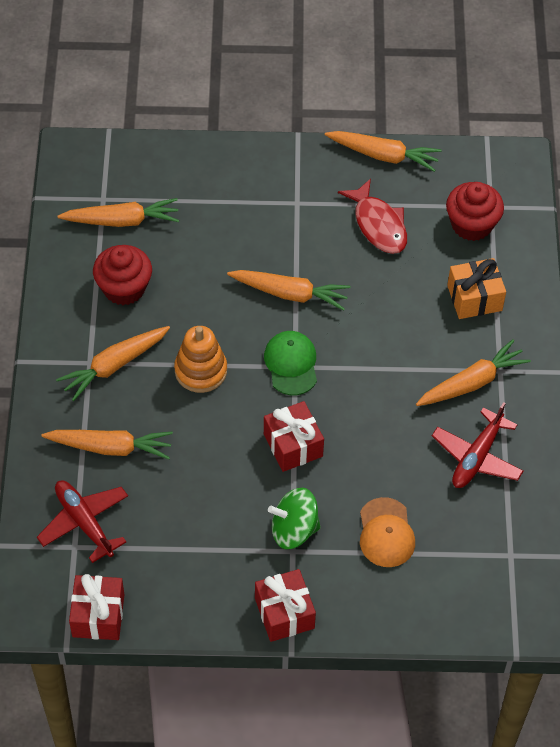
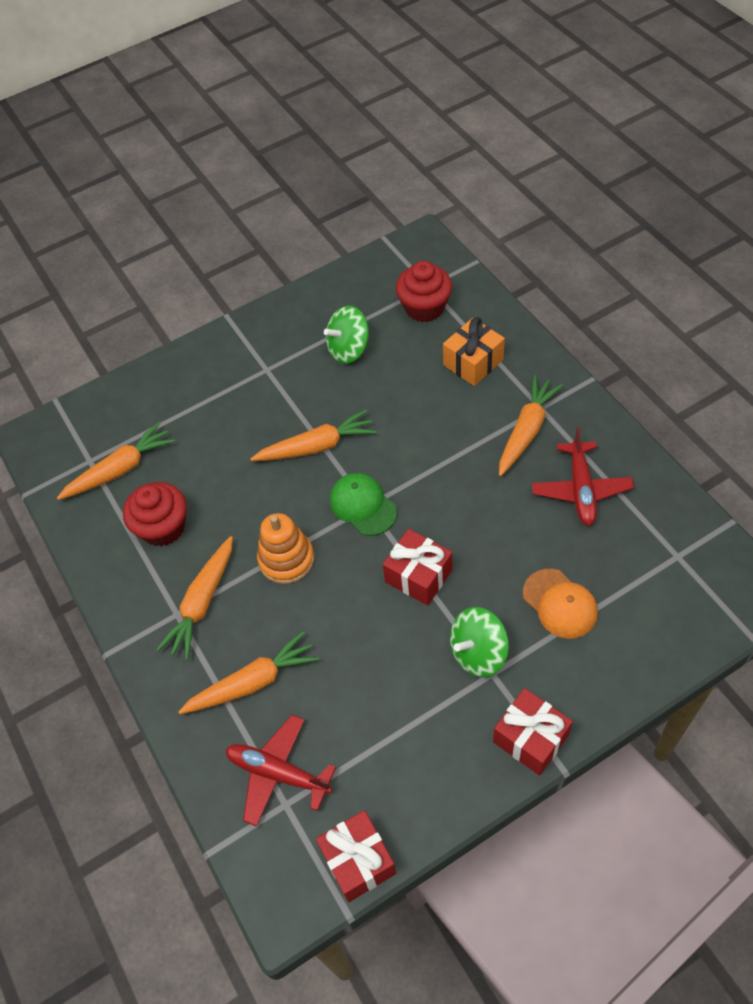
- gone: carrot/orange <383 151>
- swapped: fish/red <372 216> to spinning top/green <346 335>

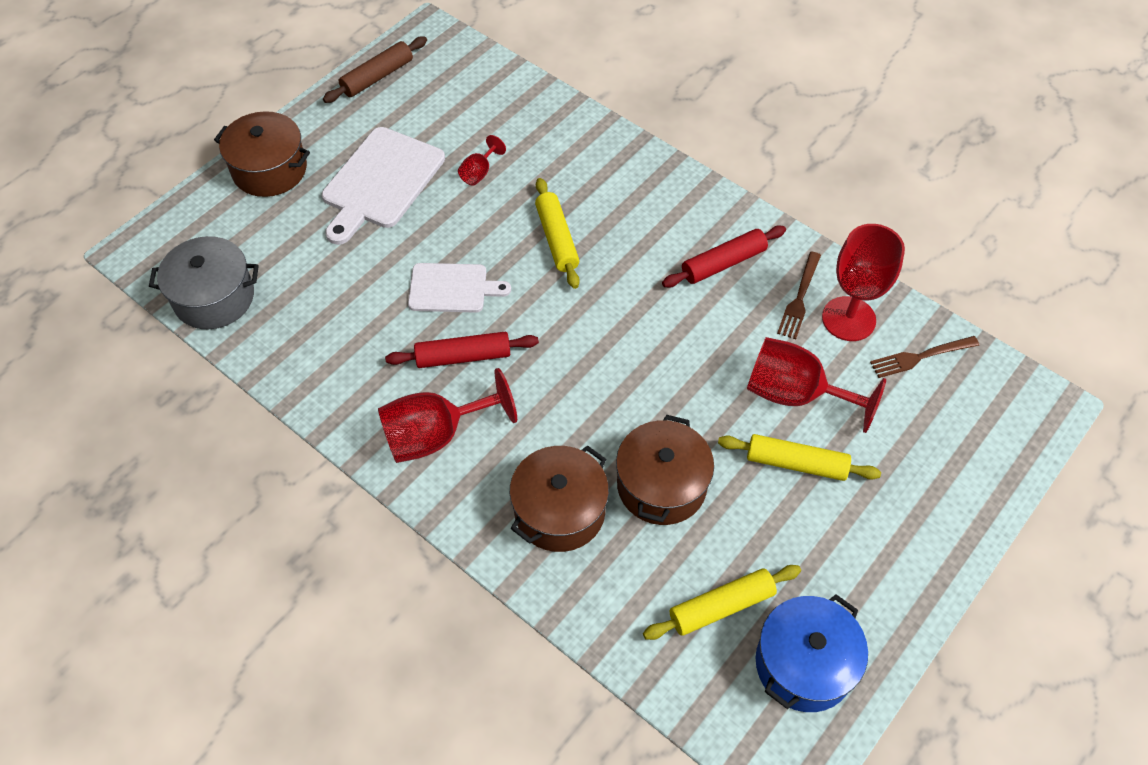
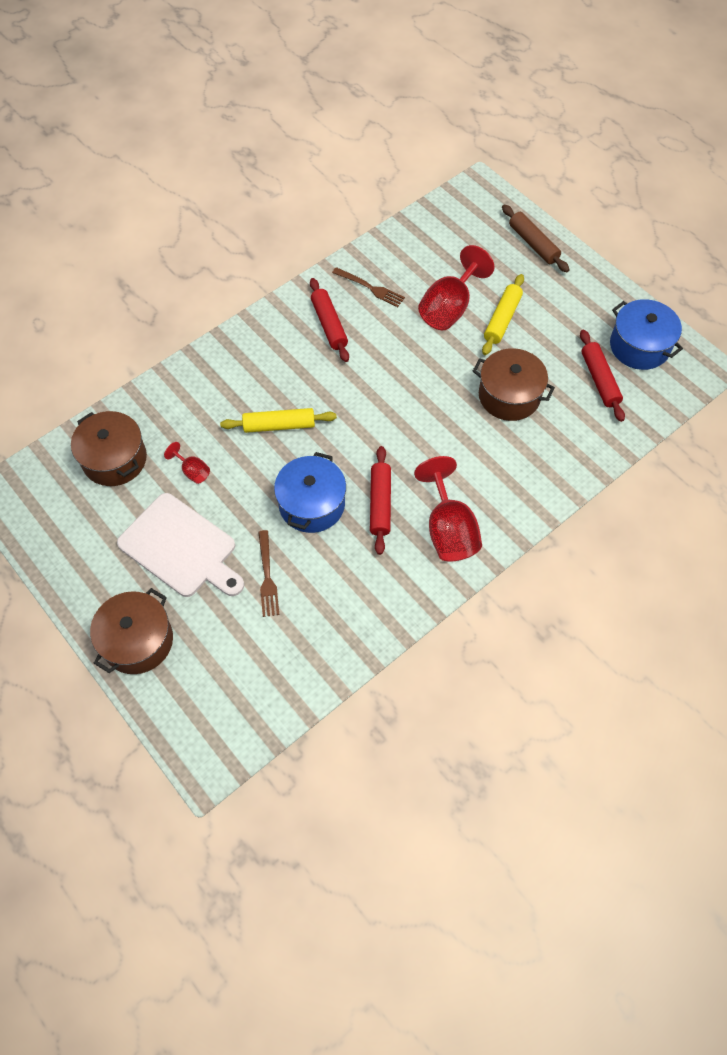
- gone: pot/grey <204 282>
- gone: goblet/red <863 282>
- shifted: rolling pin/brown <375 69> to <536 238>
- shifted: pot/brown <559 498> to <109 448>
- shifted: fork/brown <924 357> to <268 573>
- swapped: cutting board/white <459 288> to pot/blue <310 492>
- repainted: rolling pin/yellow <722 602> to rolling pin/red <602 376>

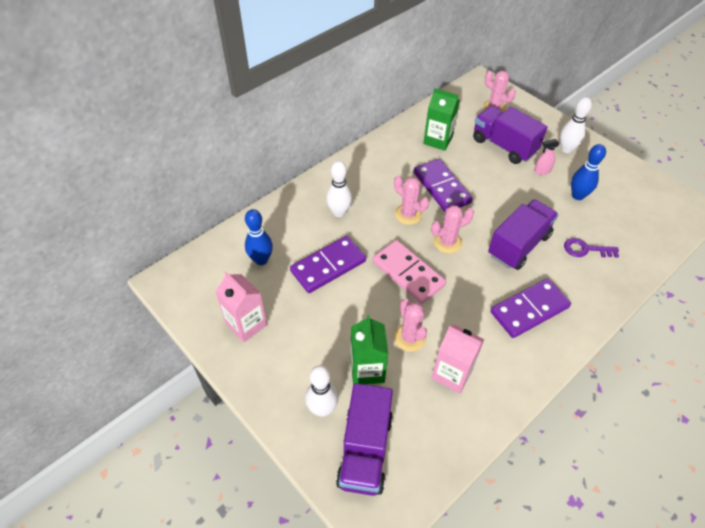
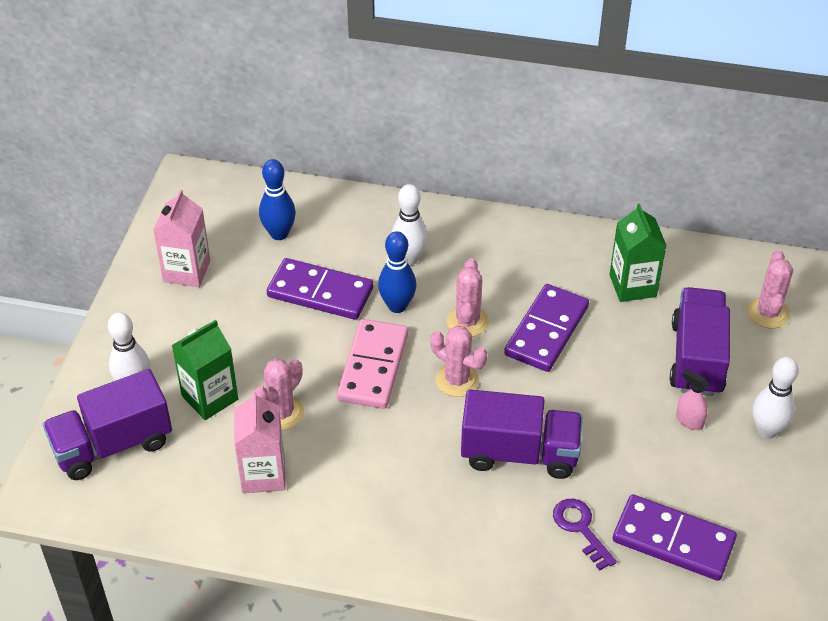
- shifted: domino/purple <530 308> to <675 537>
- shifted: bowling pin/blue <588 172> to <397 272>

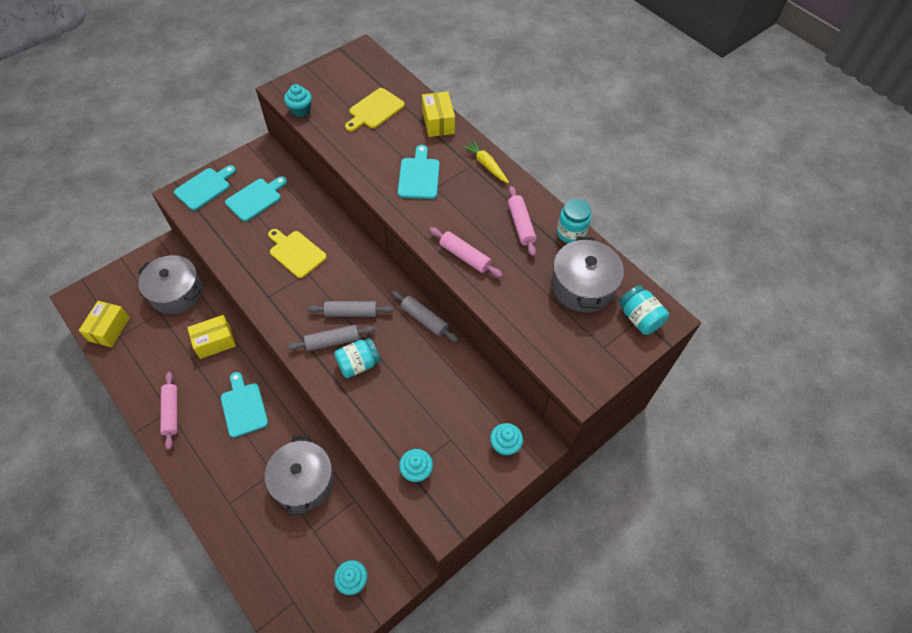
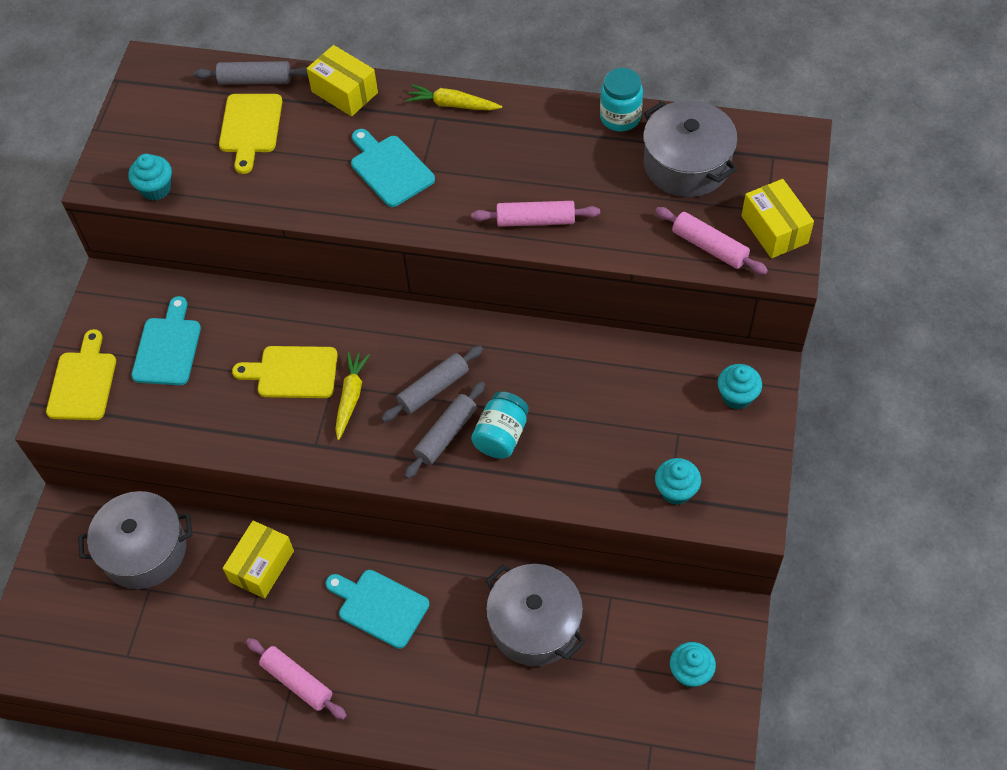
- gone: jar/turquoise <644 310>
- new: carrot/yellow <352 396>
- shifted: box/yellow <104 324> to <777 218>
- shifted: rolling pin/grey <425 316> to <251 73>
- shifted: rolling pin/pink <522 221> to <711 240>
- repainted: cutting board/turquoise <205 187> to cutting board/yellow <81 374>

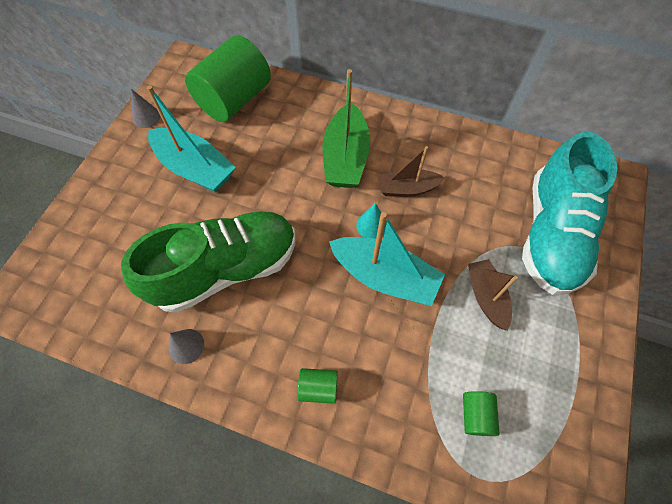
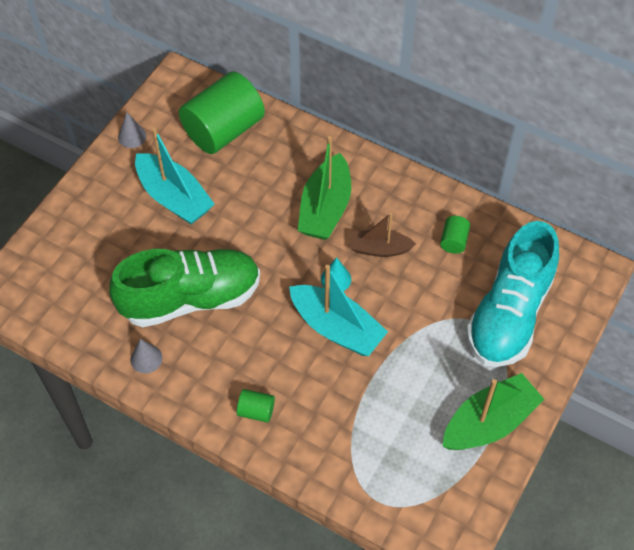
- gone: boat/brown <493 295>
- new: boat/green <493 411>
- shifted: cylinder/green <481 413> to <455 235>

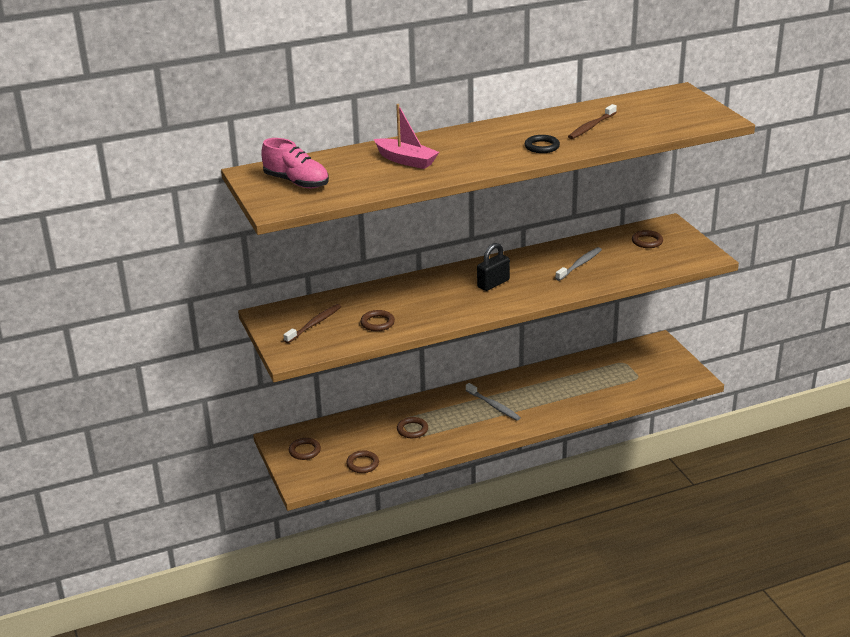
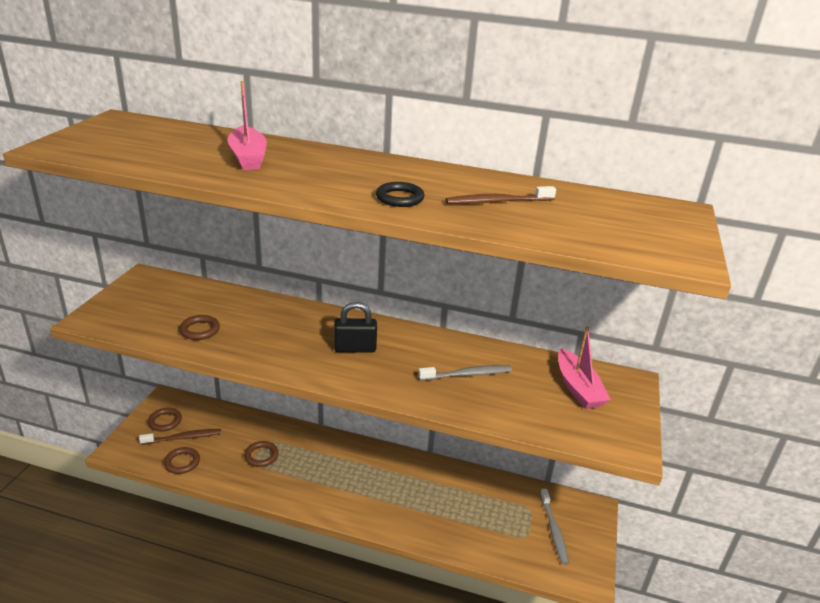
- gone: shoe/pink <295 163>
- shifted: toothbrush/brown <312 323> to <180 437>
- shifted: toothbrush/grey <493 402> to <554 527>
- swapped: ring/brown <647 239> to boat/pink <584 367>

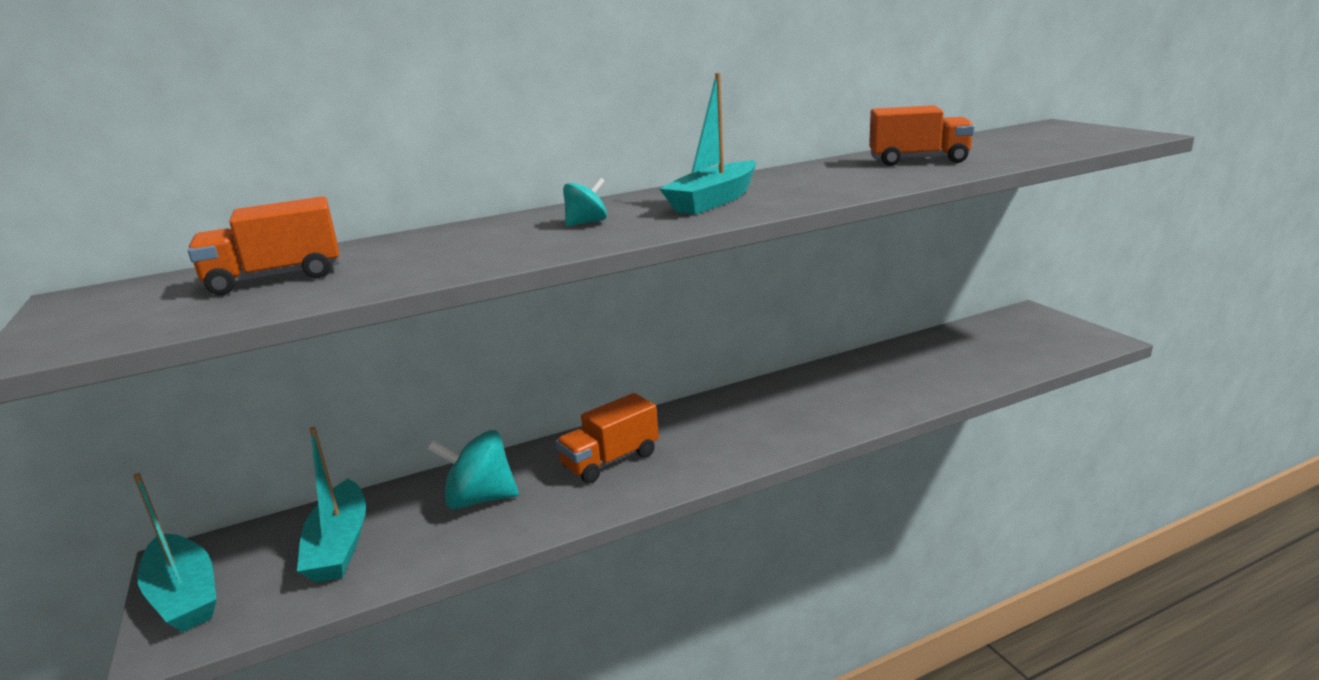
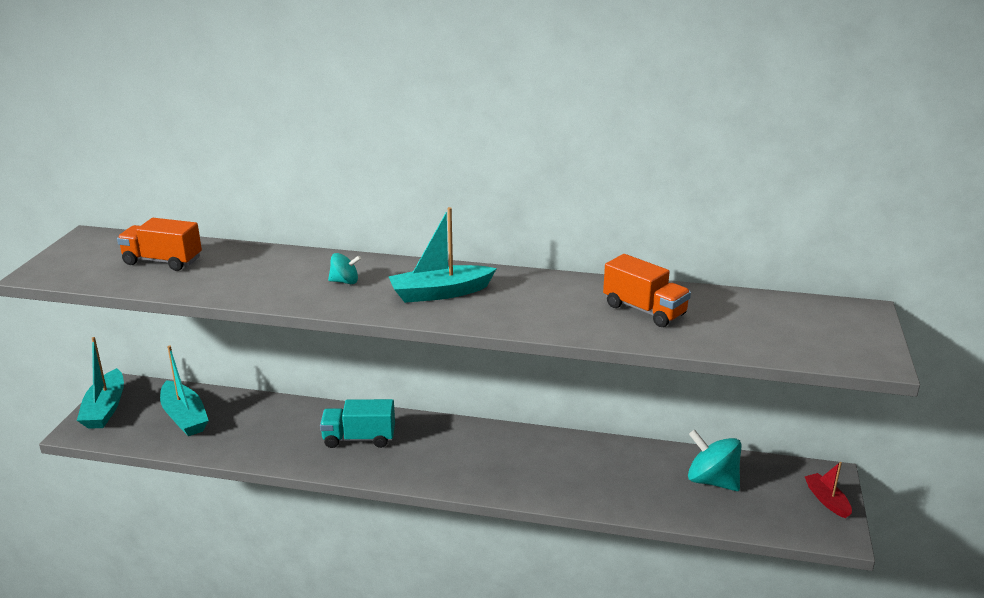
- new: boat/red <828 490>
- shifted: spinning top/turquoise <473 469> to <715 460>
- repainted: truck/orange <607 438> to truck/turquoise <357 423>
- rotated: boat/turquoise <331 504> = <184 391> 60 degrees counterclockwise

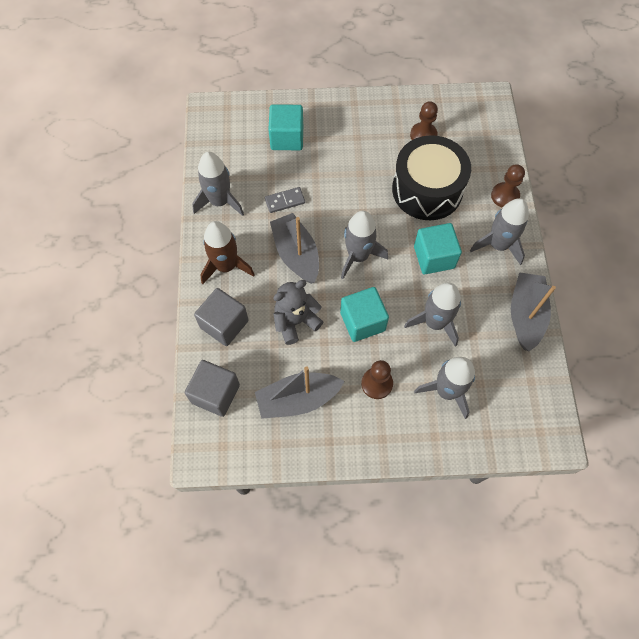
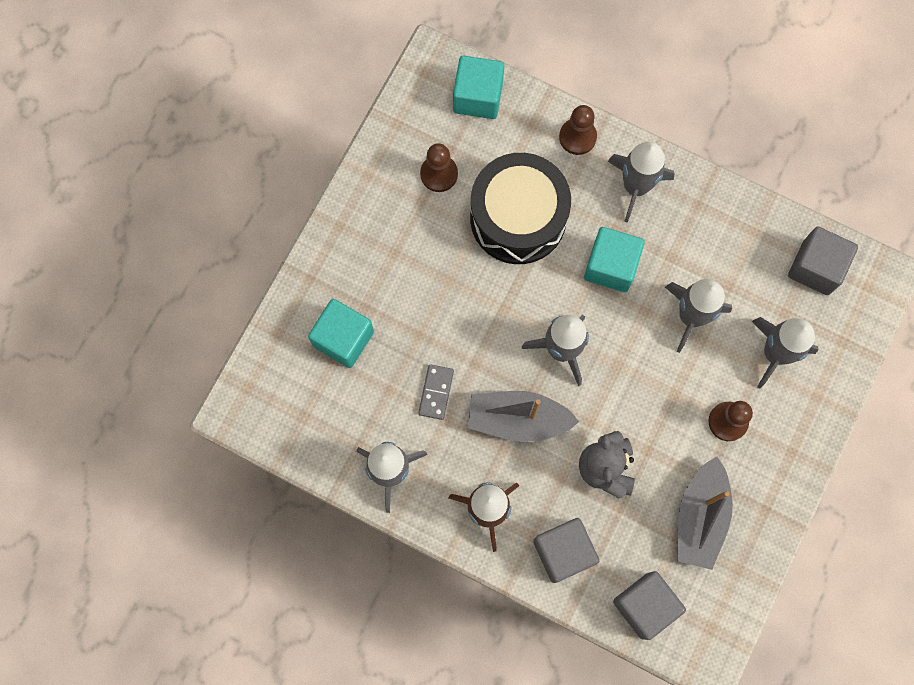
- gone: boat/grey <533 311>
- new: cube/grey <823 261>
- shifted: cube/turquoise <364 314> to <478 87>

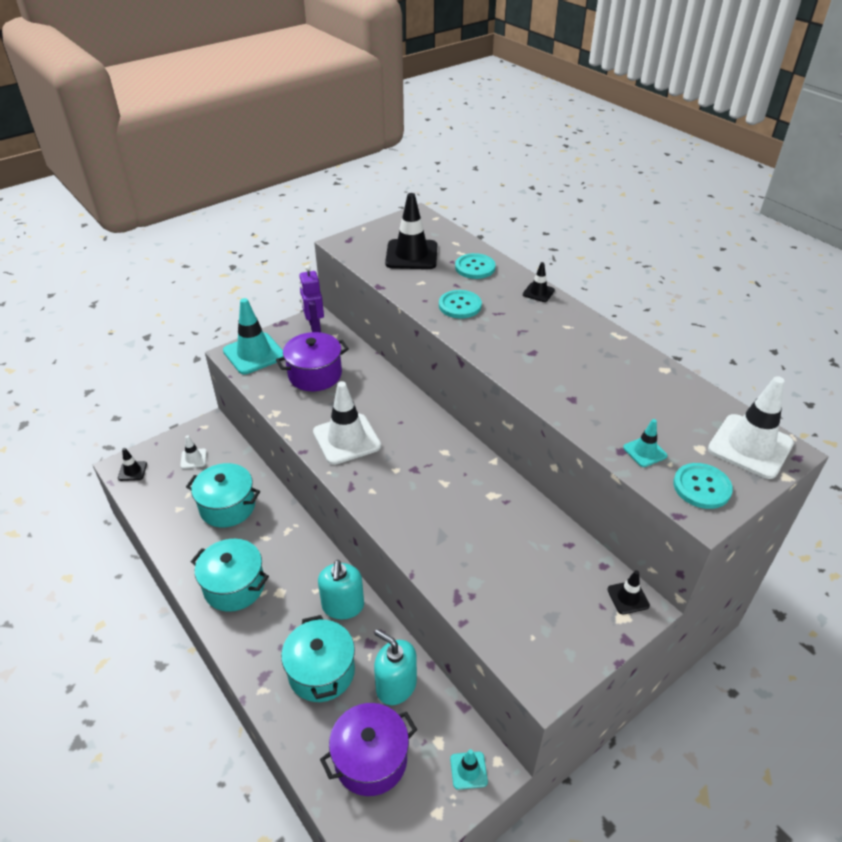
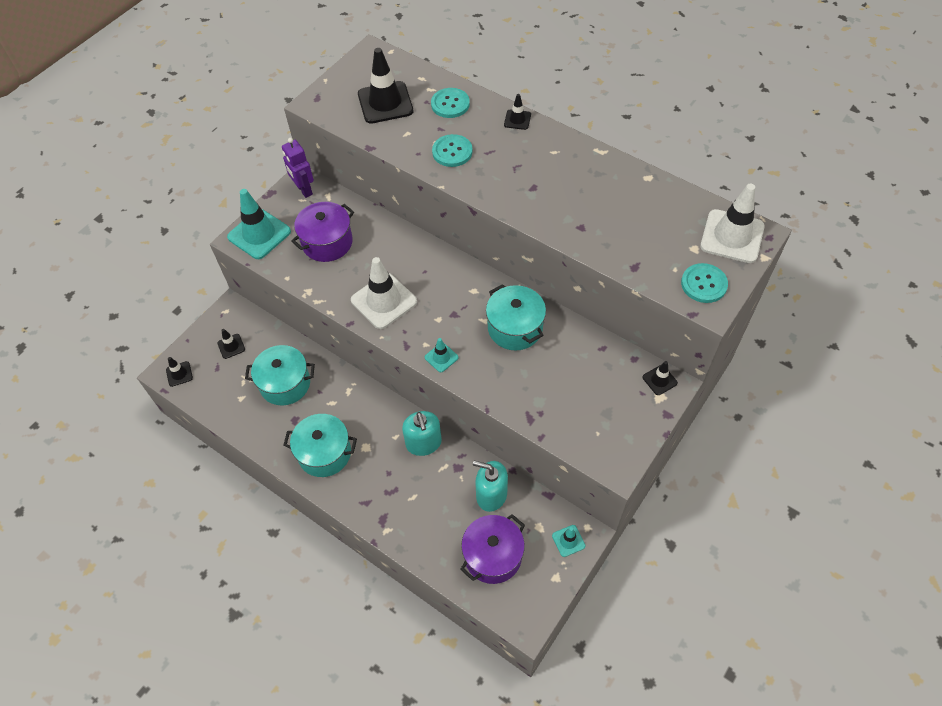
- shifted: pot/turquoise <318 658> to <516 317>
- shifted: traffic cone/turquoise <645 443> to <442 355>
- repainted: traffic cone/white <193 452> to traffic cone/black <231 344>

